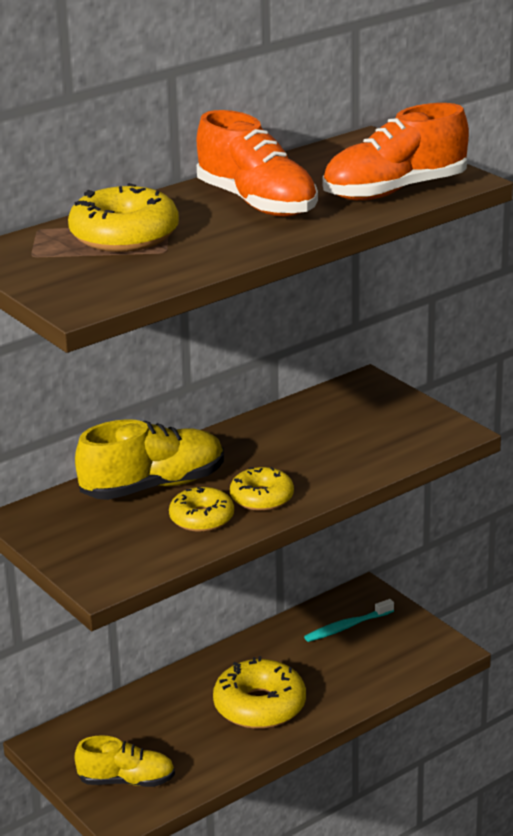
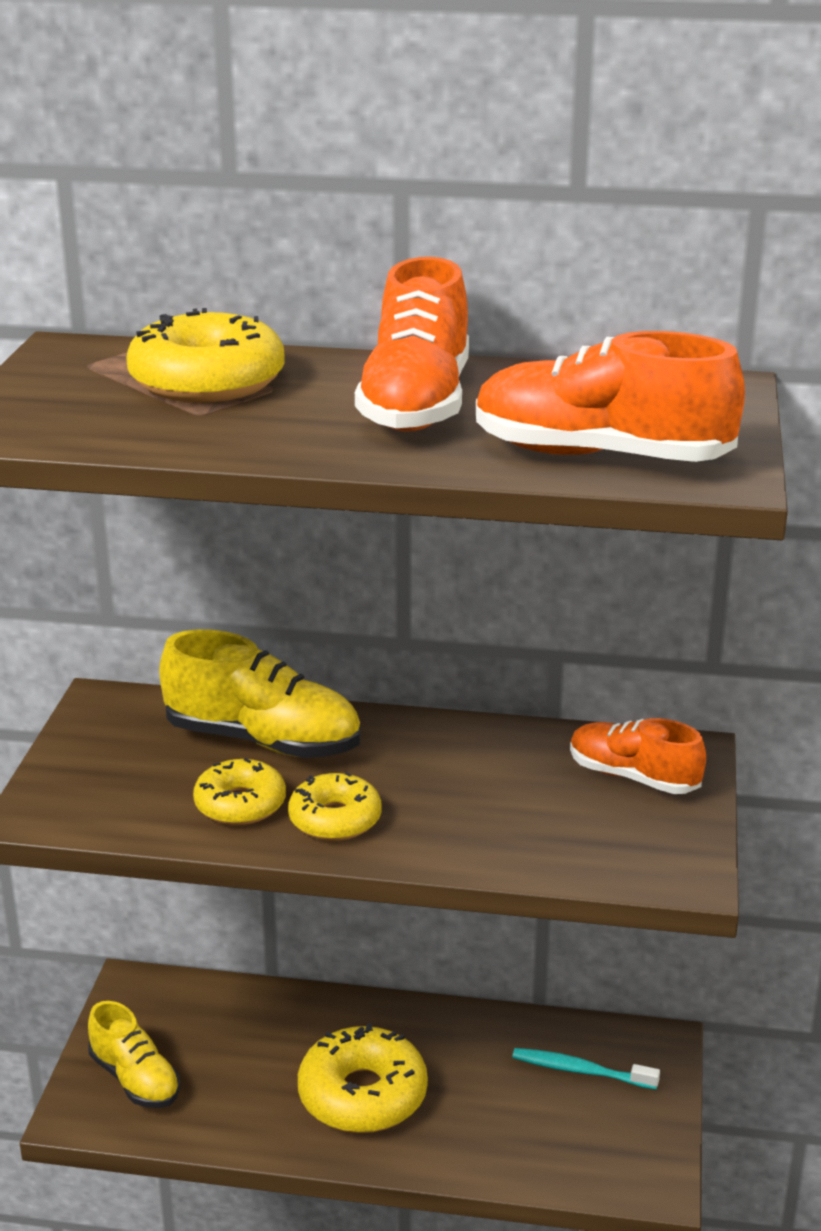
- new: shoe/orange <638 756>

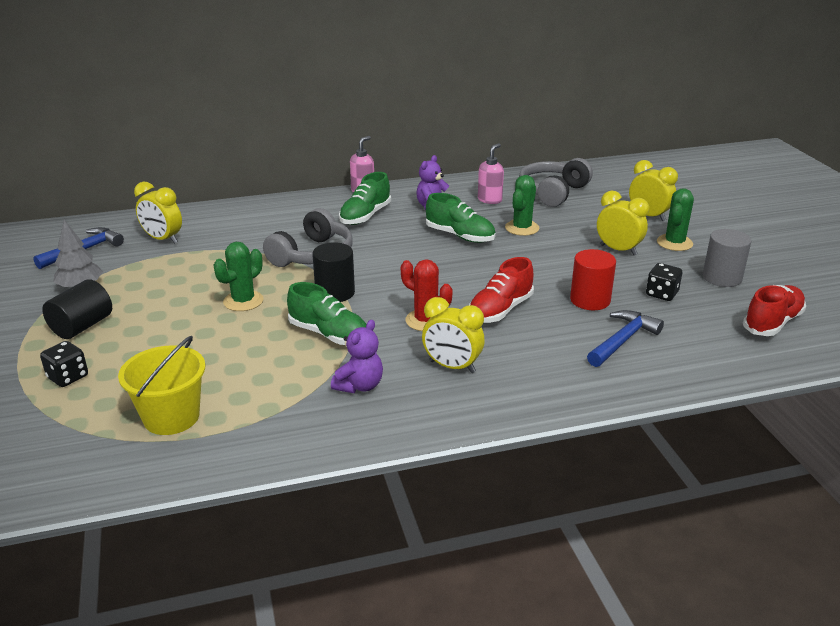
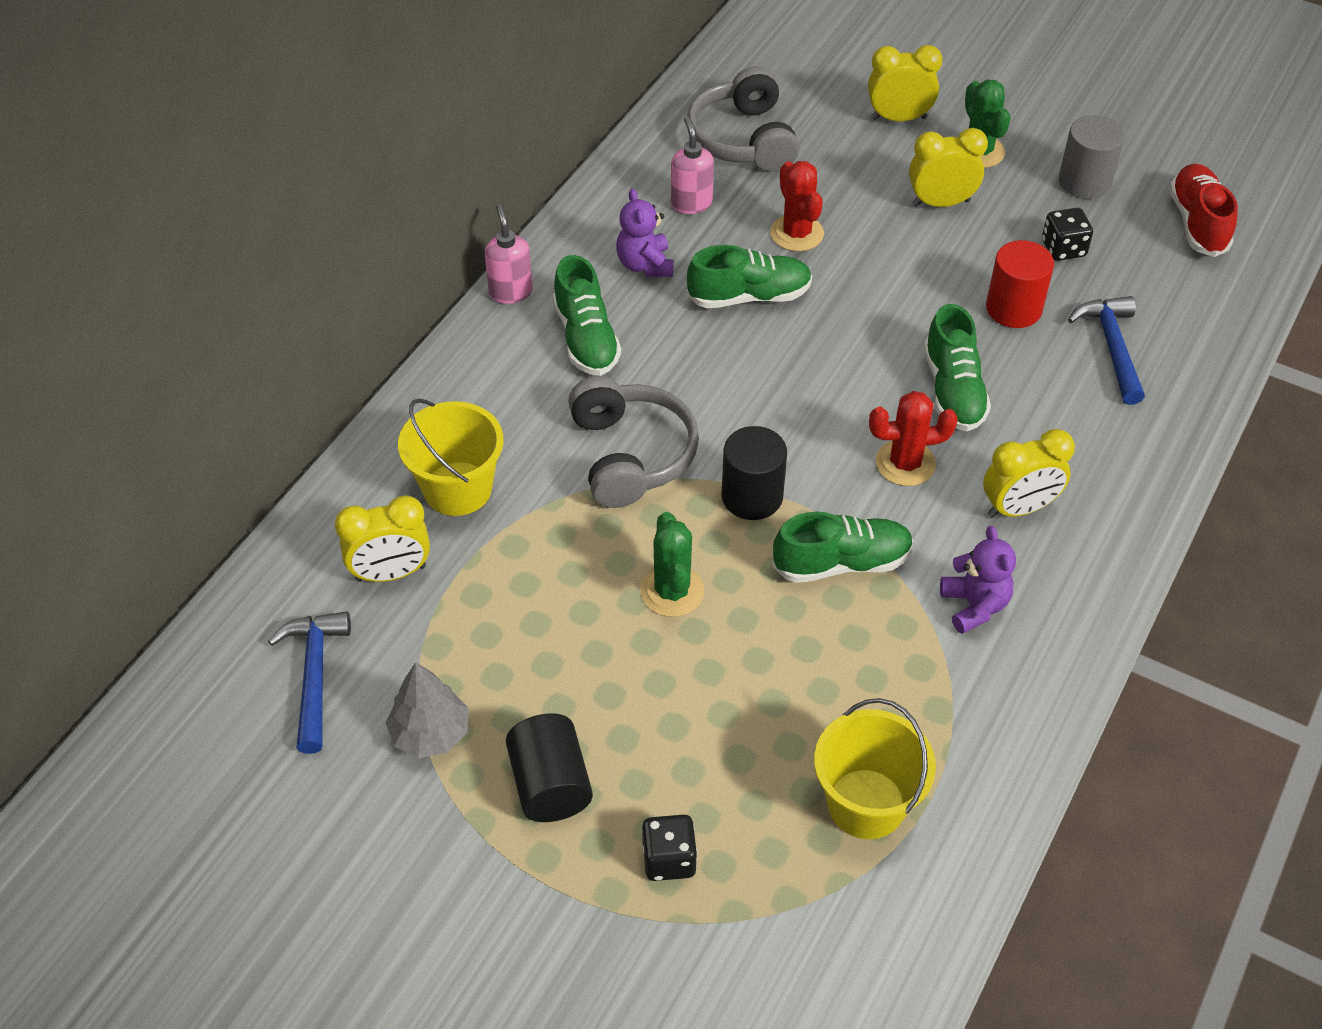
- new: bucket/yellow <451 457>
- repainted: shoe/red <501 290> to shoe/green <957 367>
- repainted: cactus/green <522 205> to cactus/red <797 206>

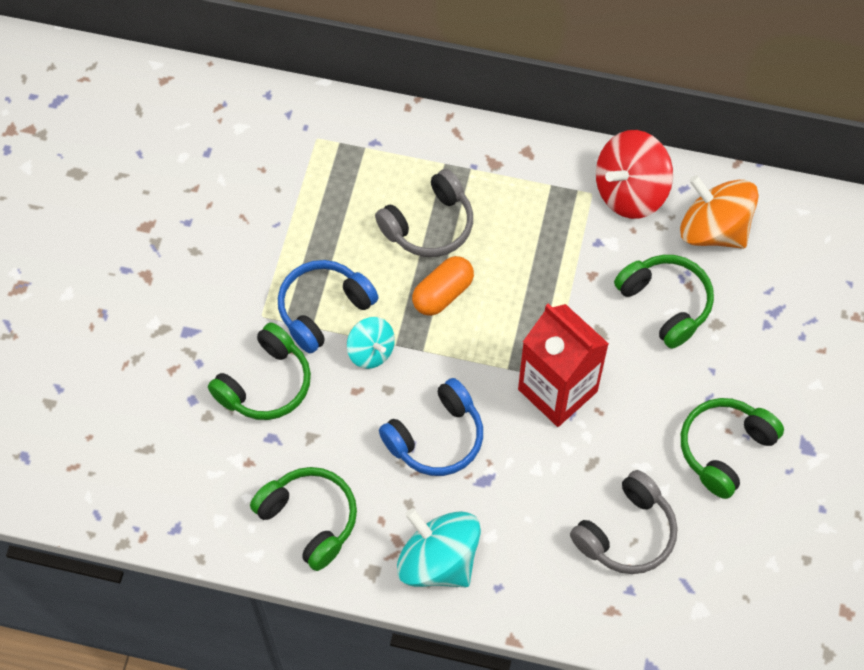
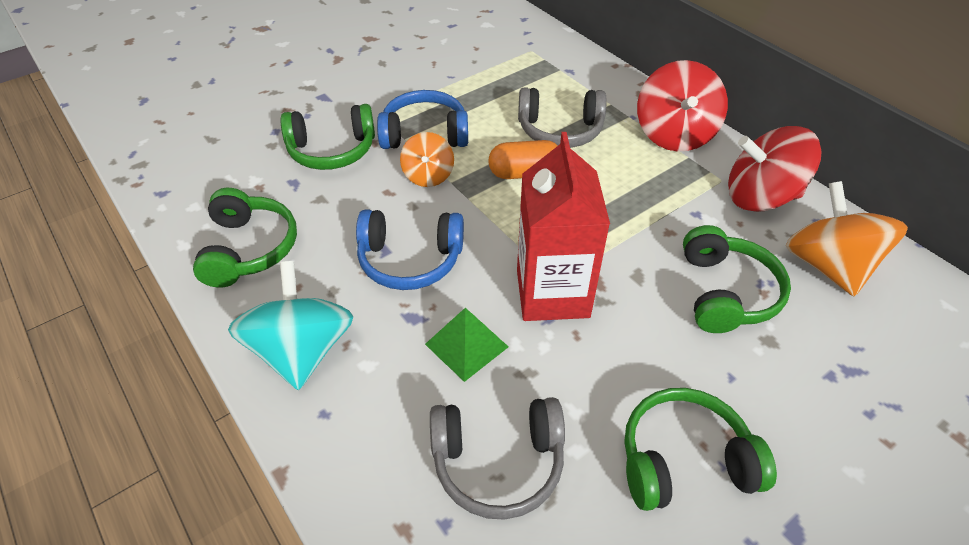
- new: pyramid/green <467 345>
- new: spinning top/red <682 106>
- repainted: spinning top/turquoise <371 343> to spinning top/orange <427 159>

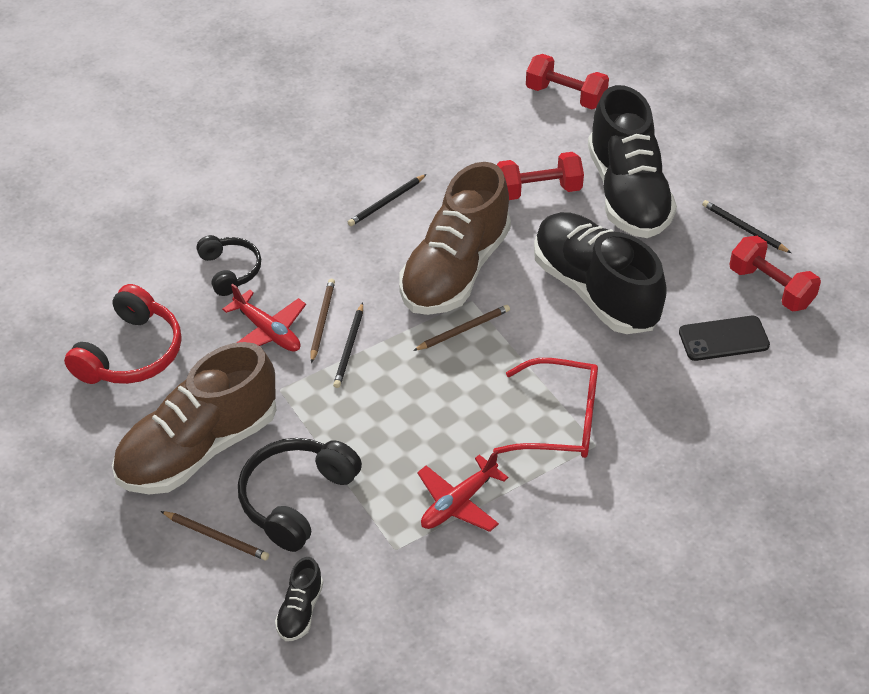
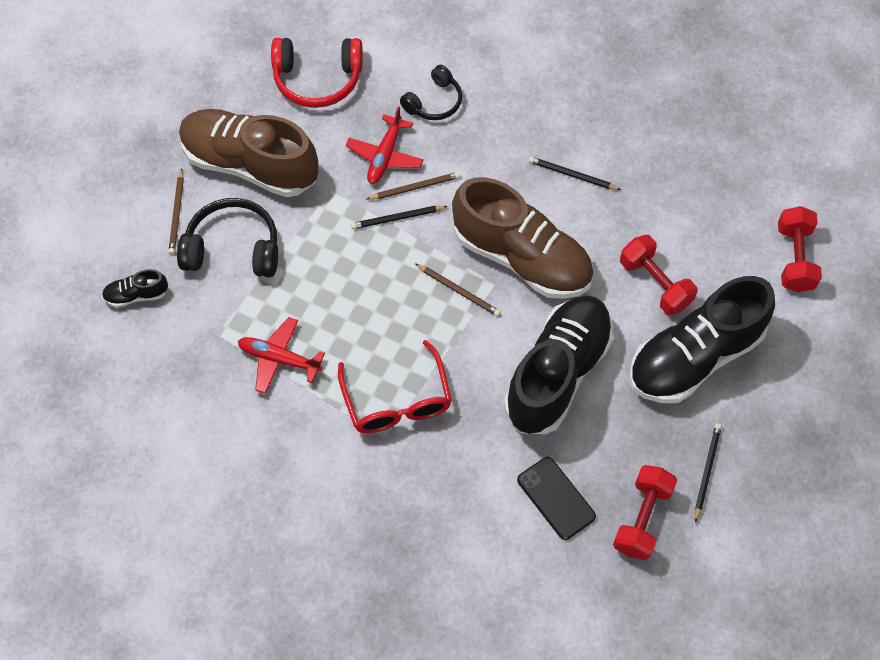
- rotated: shoe/brown <455 238> = <523 238> 150 degrees counterclockwise

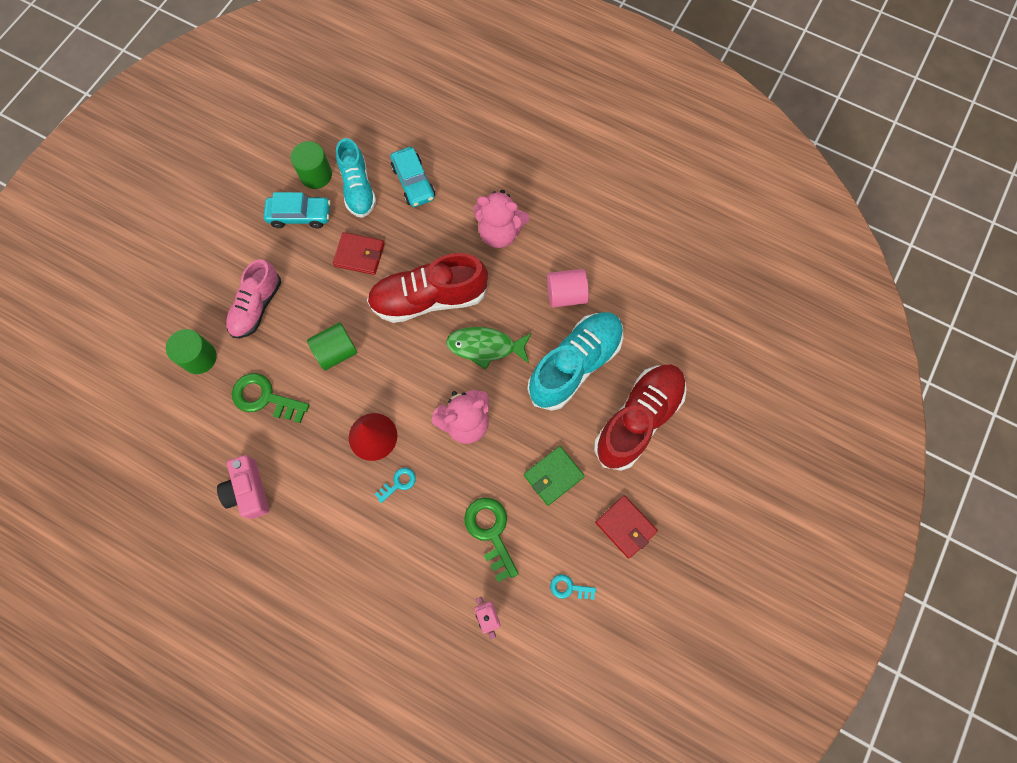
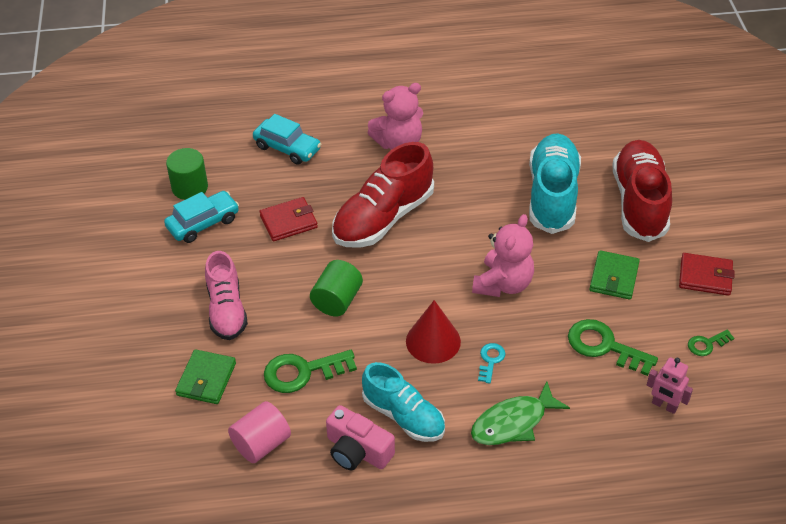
- shifted: shoe/turquoise <356 178> to <403 402>
- shifted: fish/green <488 348> to <520 413>
- shifted: cylinder/pink <568 288> to <259 432>
- swapped: cylinder/green <191 351> to wallet/green <205 376>
- repainted: key/turquoise <573 587> to key/green <711 342>

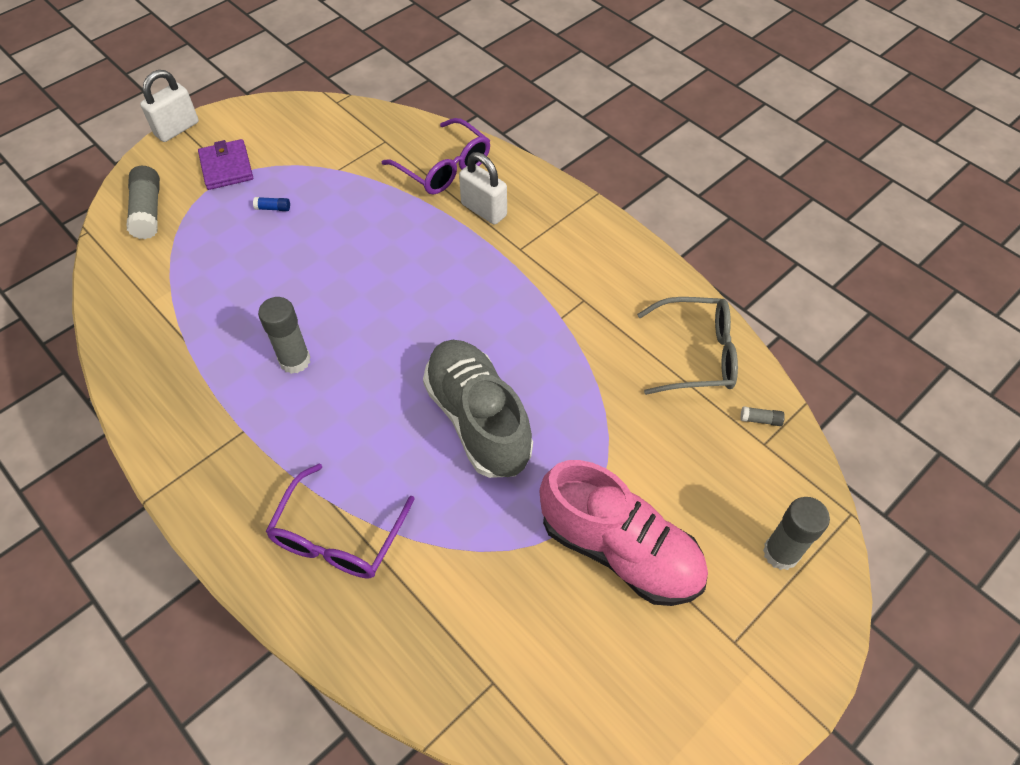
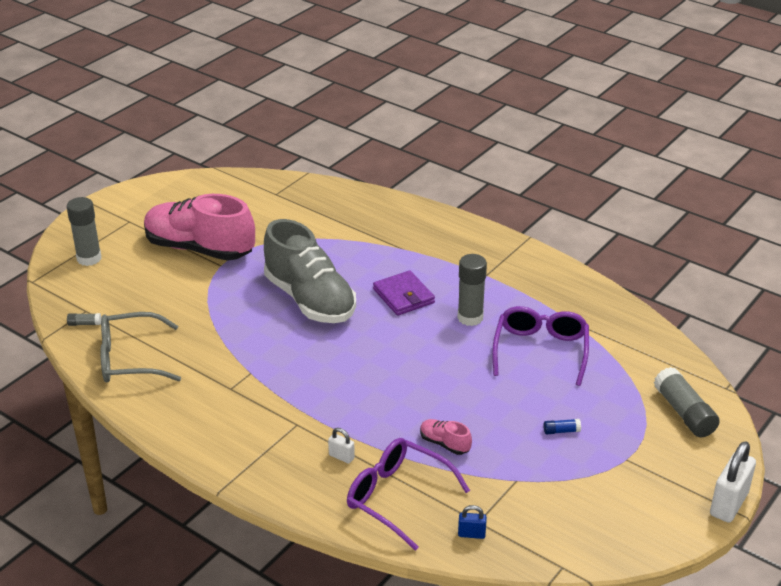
- new: shoe/pink <446 437>
- new: padlock/blue <472 522>
- shifted: wallet/purple <225 164> to <404 293>
- shifted: glasses/purple <340 521> to <540 346>
- scaled: padlock/white <483 188> = <341 446> x0.50

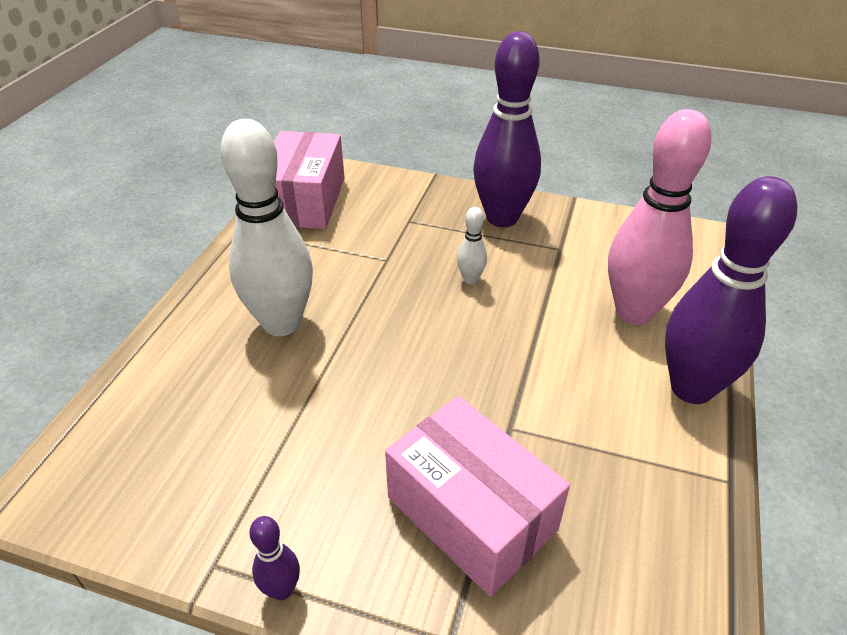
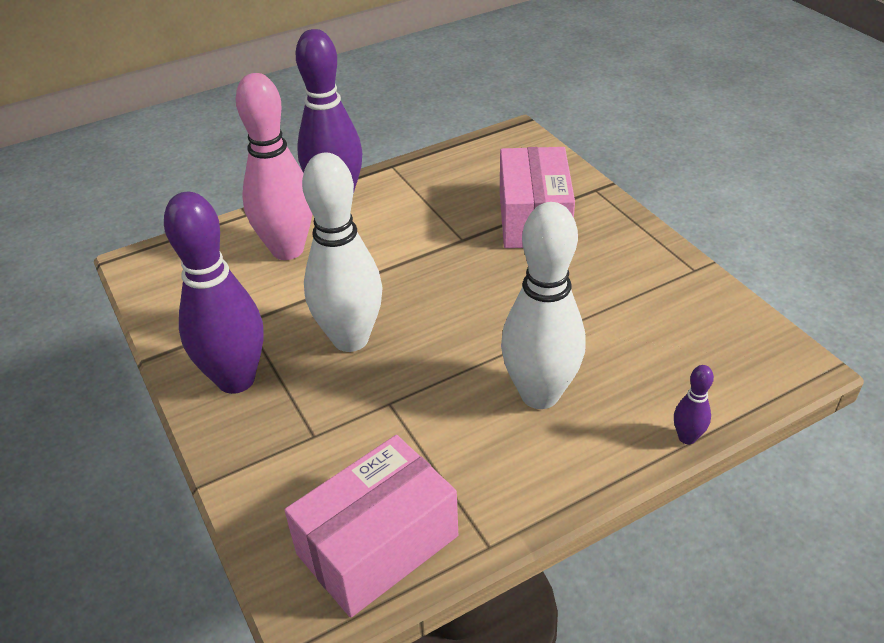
- shifted: bowling pin/purple <274 558> to <694 404>
- scaled: bowling pin/white <472 245> = <342 252> x2.40

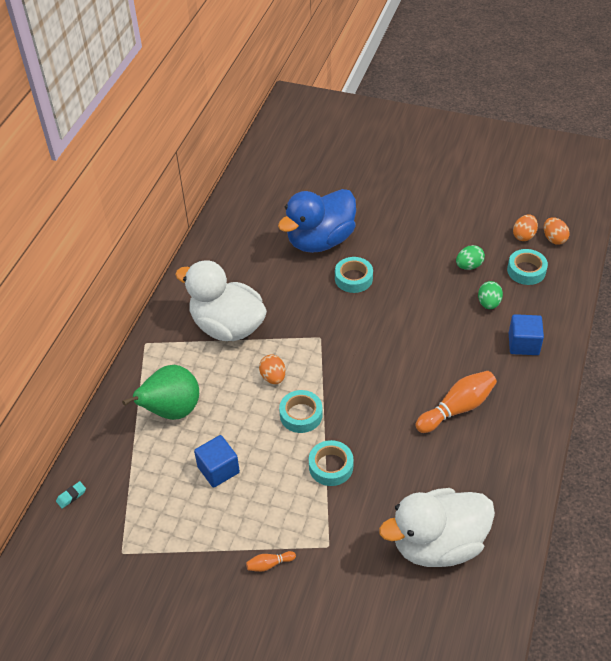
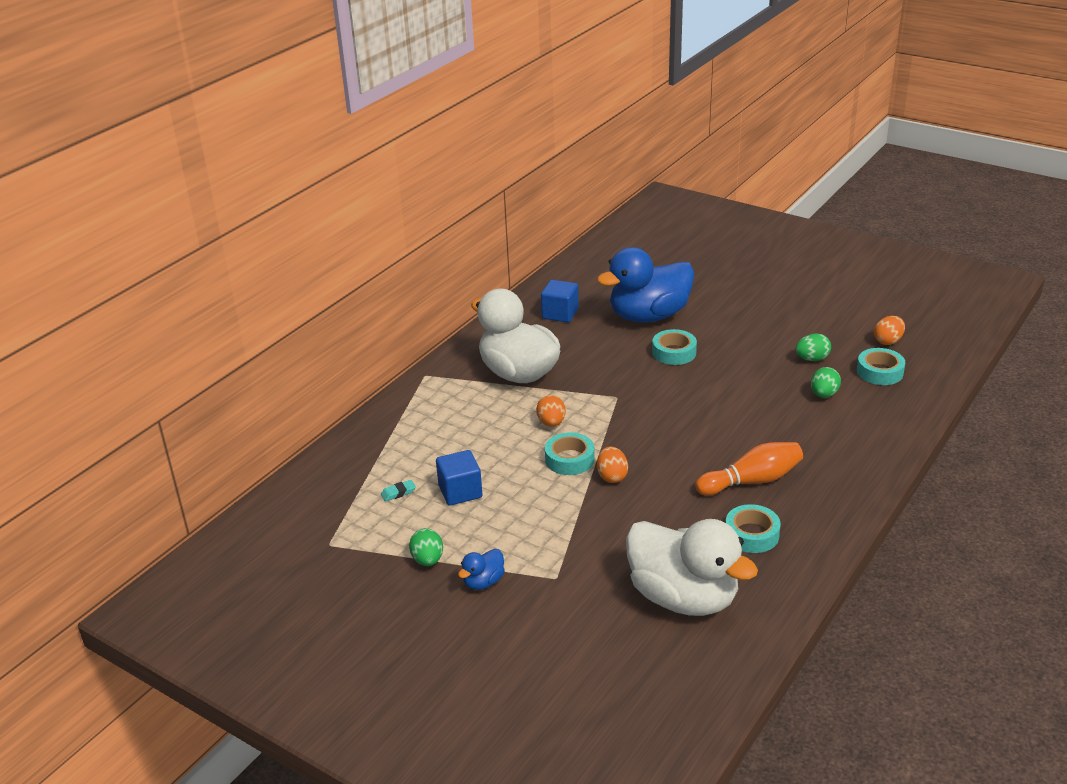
- gone: pear/green <160 392>
- new: egg/green <426 547>
- shifted: eraser/turquoise <71 495> to <398 490>
- shifted: tape/turquoise <331 463> to <753 528>
- shifted: cube/blue <526 334> to <560 301>
- shifted: egg/orange <556 231> to <612 465>
- swapped: bowling pin/orange <271 561> to duck/blue <481 569>
- rotated: duck/white <437 527> = <692 567> 135 degrees counterclockwise

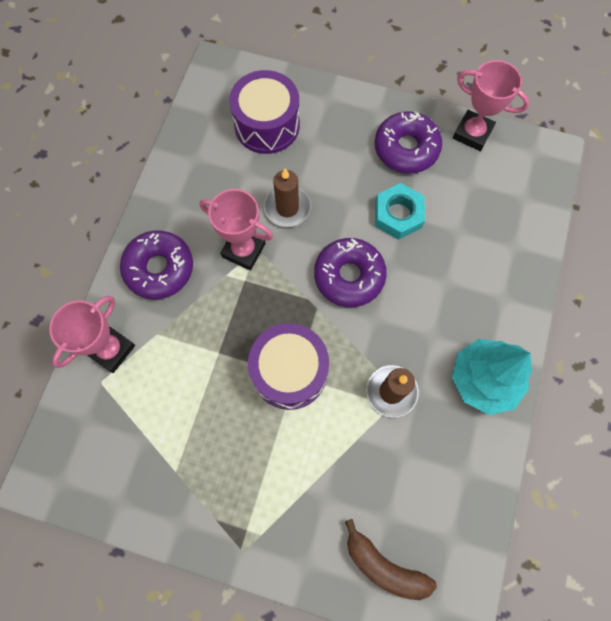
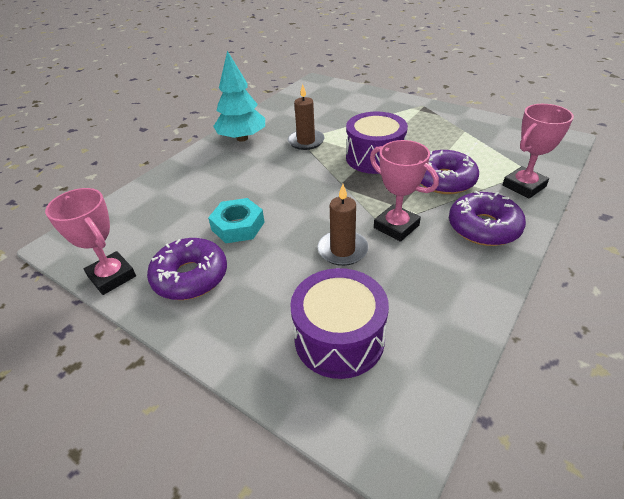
- gone: banana/brown <391 559>
- shifted: donut/purple <350 272> to <450 172>

